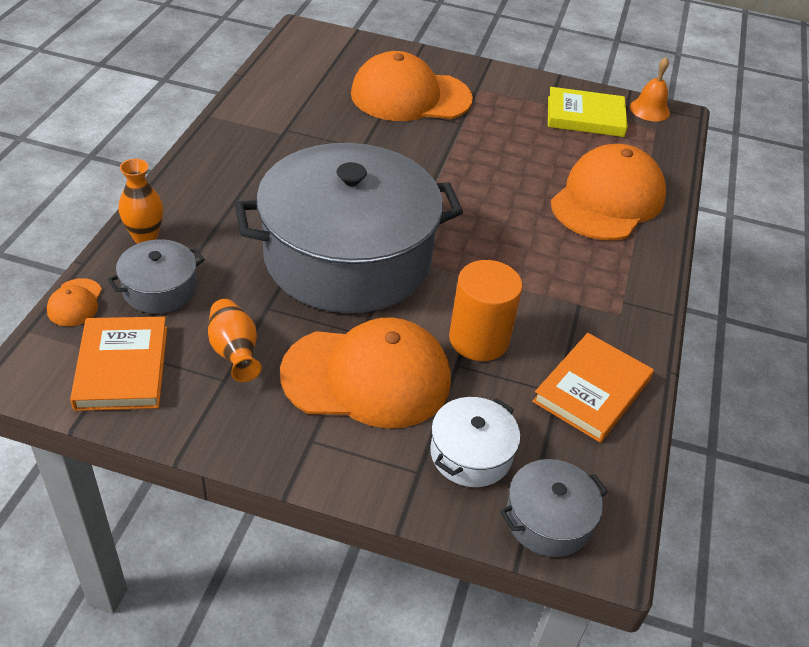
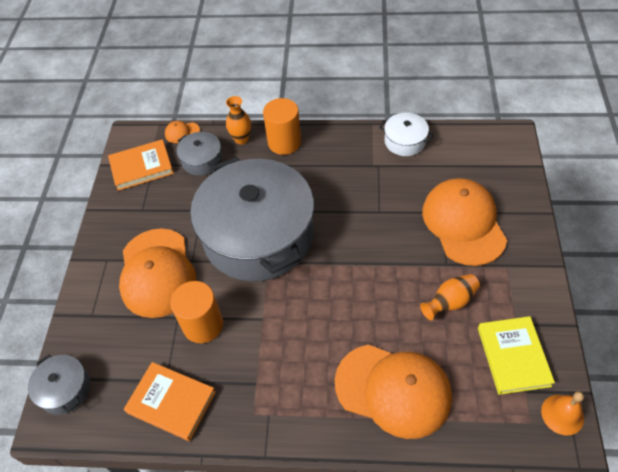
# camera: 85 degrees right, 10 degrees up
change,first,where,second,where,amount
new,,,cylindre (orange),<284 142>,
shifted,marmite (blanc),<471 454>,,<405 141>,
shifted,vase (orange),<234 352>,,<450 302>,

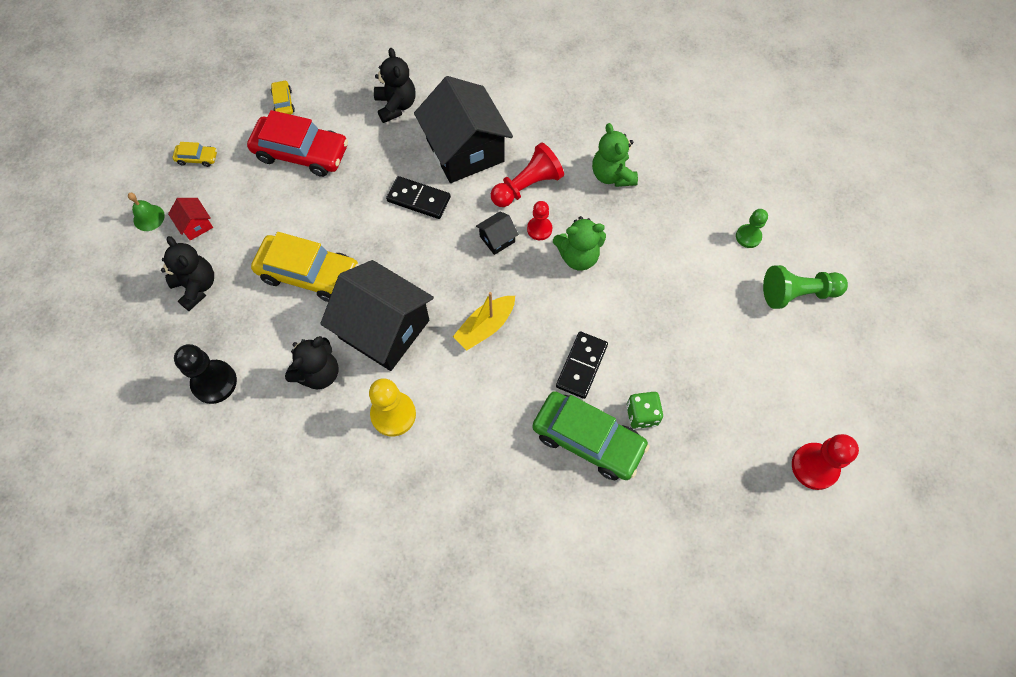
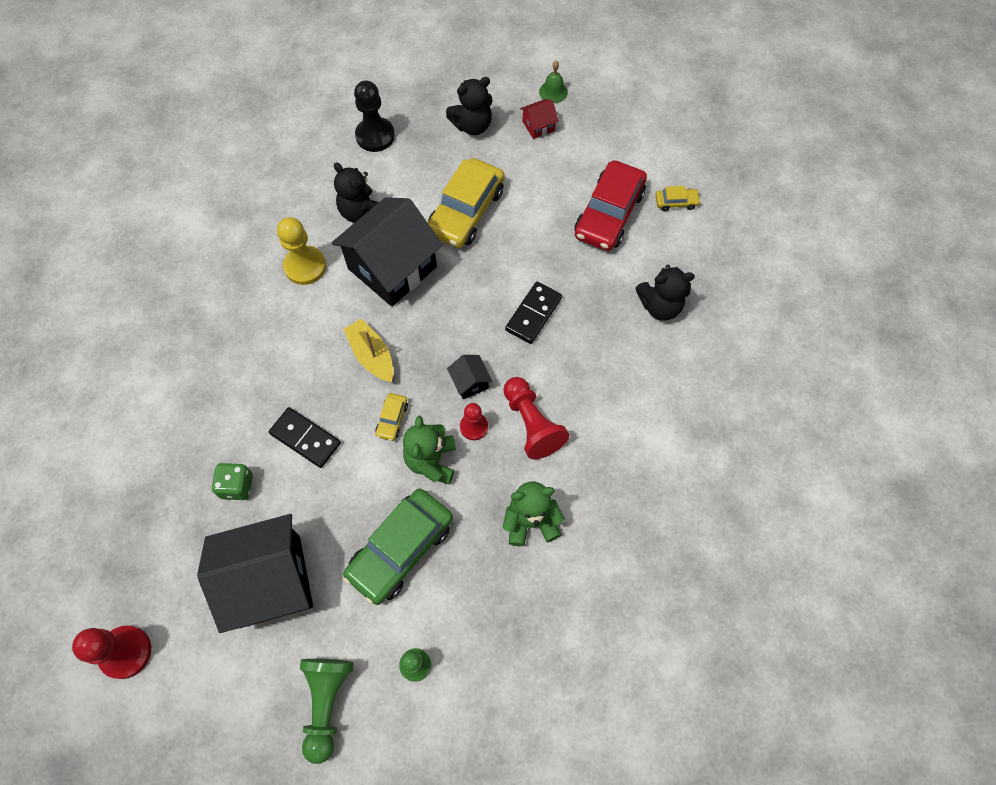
# camera: 100 degrees right, 0 degrees up
change,first,where,second,where,amount
shifted,maison (noir),<465 150>,,<270 581>,
shifted,voiture (vert),<588 440>,,<400 549>,
shifted,voiture (jaune),<197 158>,,<392 419>,

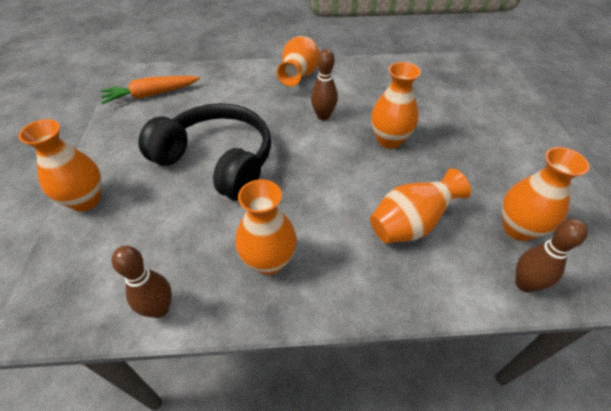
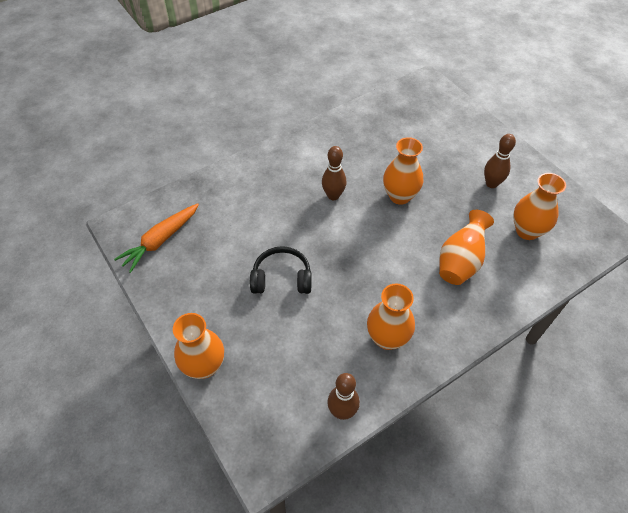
# camera: 30 degrees left, 5 degrees up
change,first,where,second,where,amount
scaled,casque audio (noir),<217 161>,,<282 278>,x0.56
shifted,quille (marron),<524 284>,,<491 183>,
gone,vase (orange),<299 76>,,,

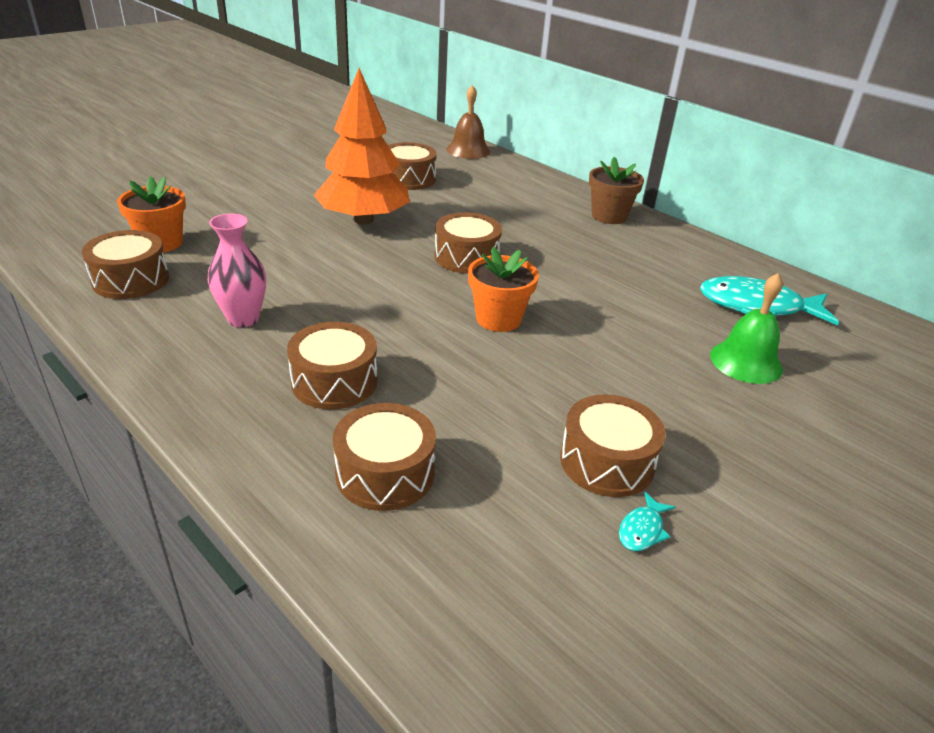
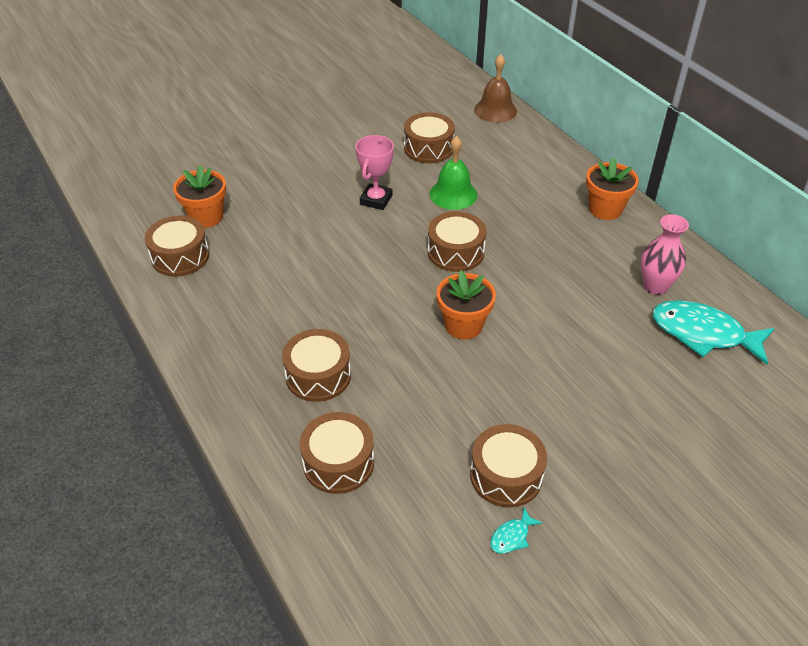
# camera: 15 degrees right, 10 degrees up
change,first,where,second,where,amount
swapped,arbre (orange),<363 220>,trophée (rose),<376 200>,
shifted,cloche (vert),<746 362>,,<453 194>,
repainted,pot de fleurs (marron),<609 216>,pot de fleurs (orange),<605 209>,
shifted,vase (rose),<243 319>,,<655 286>,

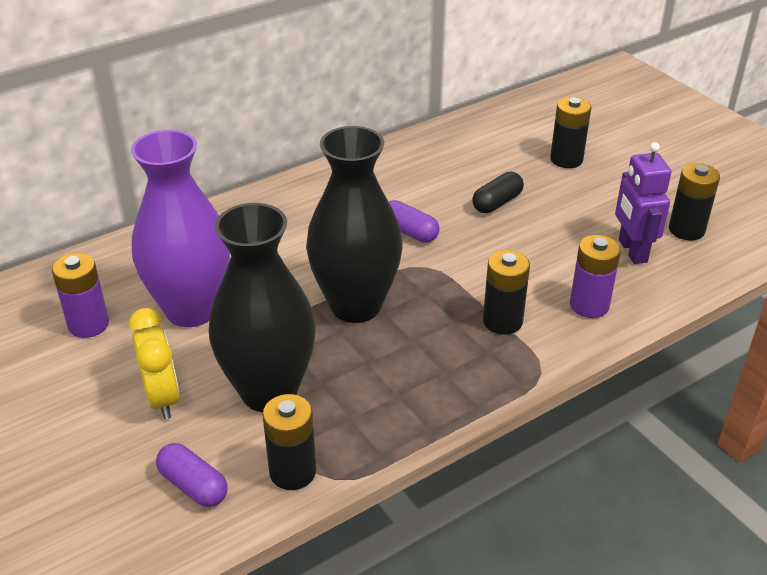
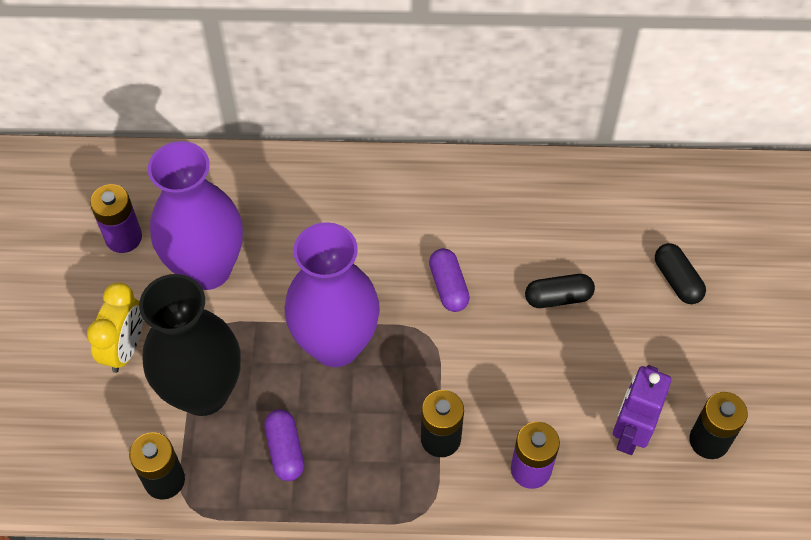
# camera: 35 degrees right, 20 degrees up
change,first,where,second,where,amount
shifted,gélule (violet),<193 486>,,<285 450>,
repainted,vase (noir),<356 305>,vase (violet),<336 344>,
swapped,pile (noir),<566 159>,gélule (noir),<677 280>,

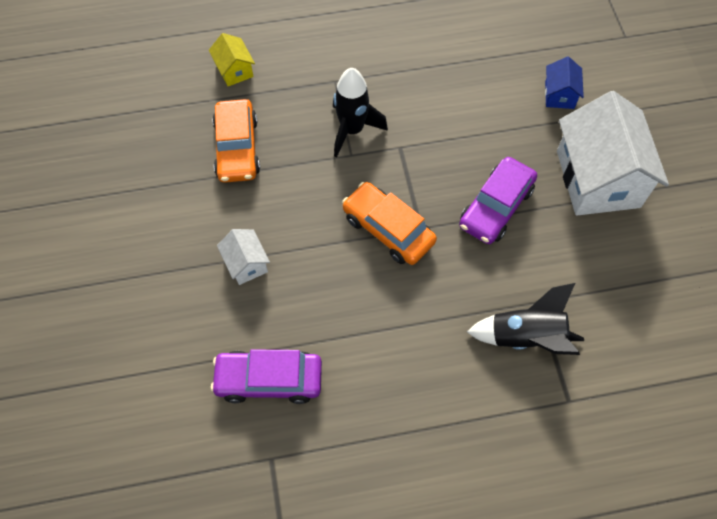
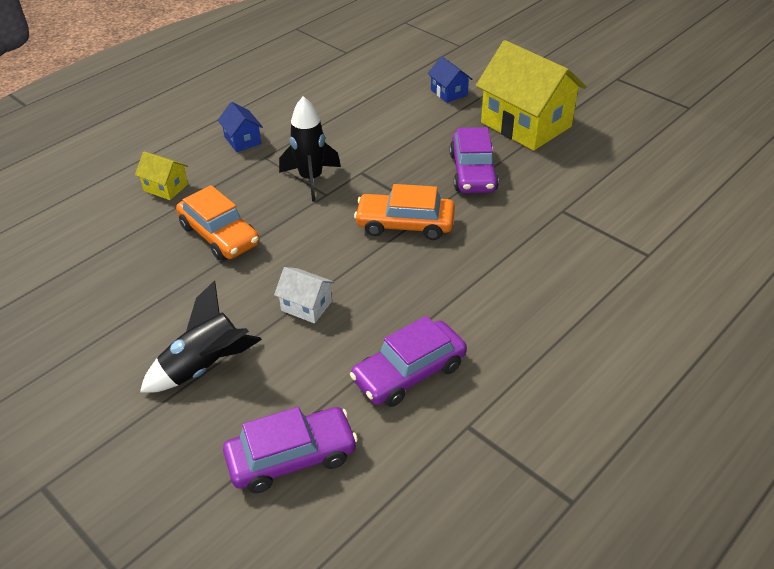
# camera: 35 degrees left, 20 degrees down
change,first,where,second,where,amount
shifted,fusée (noir),<526 337>,,<205 367>,
new,,,maison (bleu),<242 140>,
new,,,voiture (violet),<292 457>,
repainted,maison (blanc),<597 179>,maison (jaune),<526 124>,

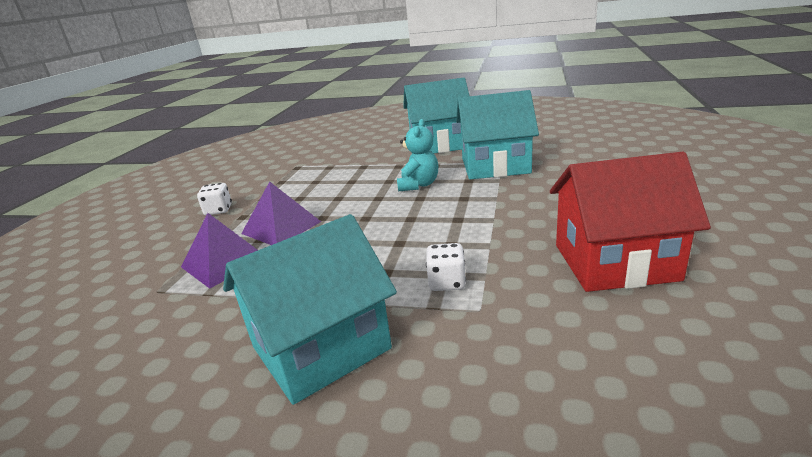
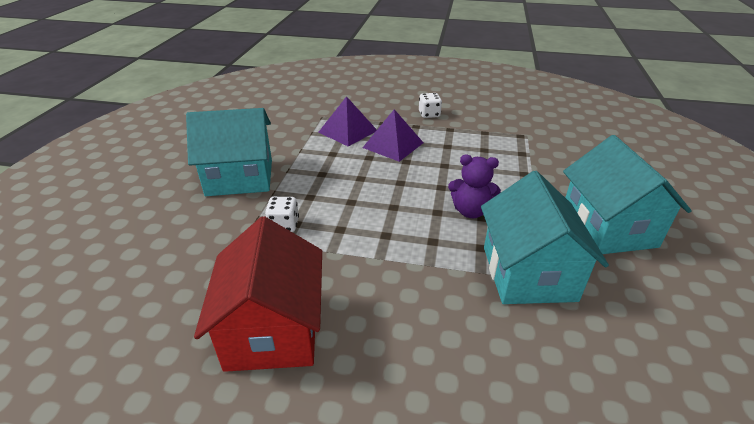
# camera: 85 degrees right, 10 degrees up
change,first,where,second,where,amount
rotated,maison (turquoise),<320 348>,,<239 177>,60 degrees counterclockwise
repainted,ours en peluche (turquoise),<418 185>,ours en peluche (violet),<470 211>,

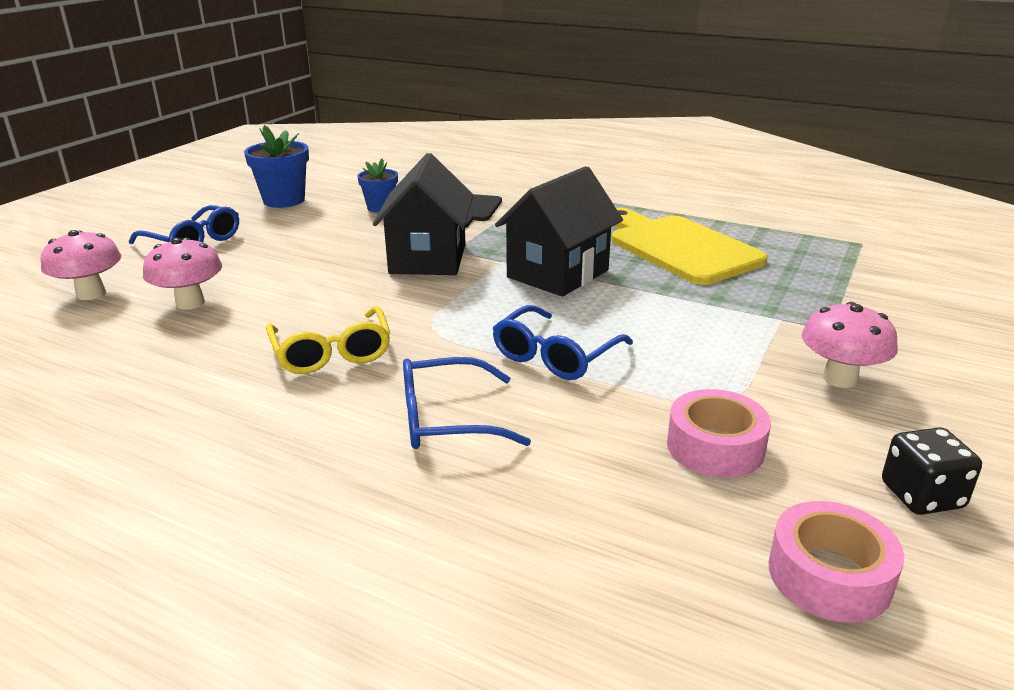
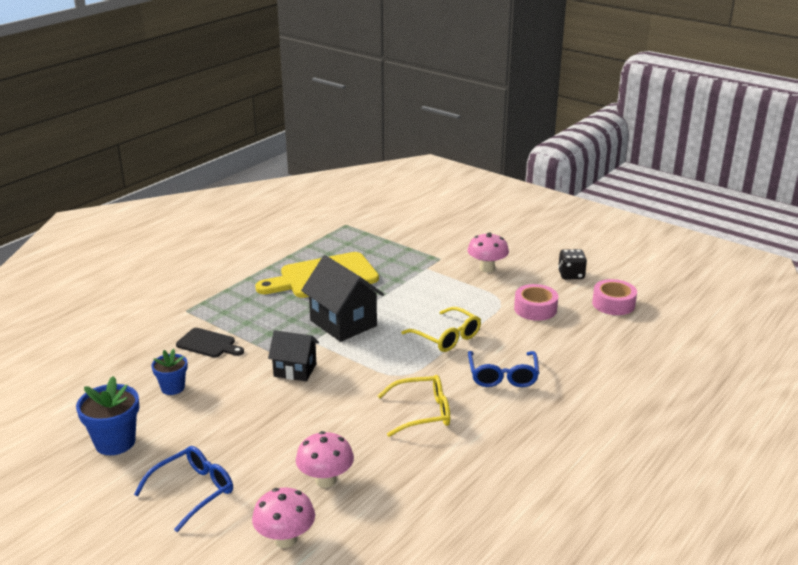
# camera: 80 degrees left, 0 degrees up
change,first,where,second,where,amount
scaled,maison (noir),<428 259>,,<295 370>,x0.63
repainted,lunettes (bleu),<555 356>,lunettes (jaune),<447 337>,

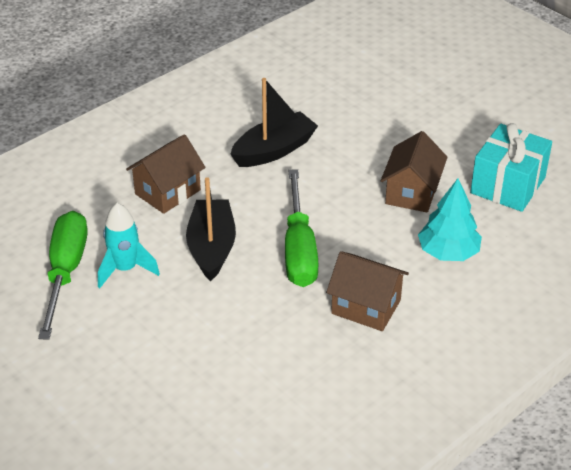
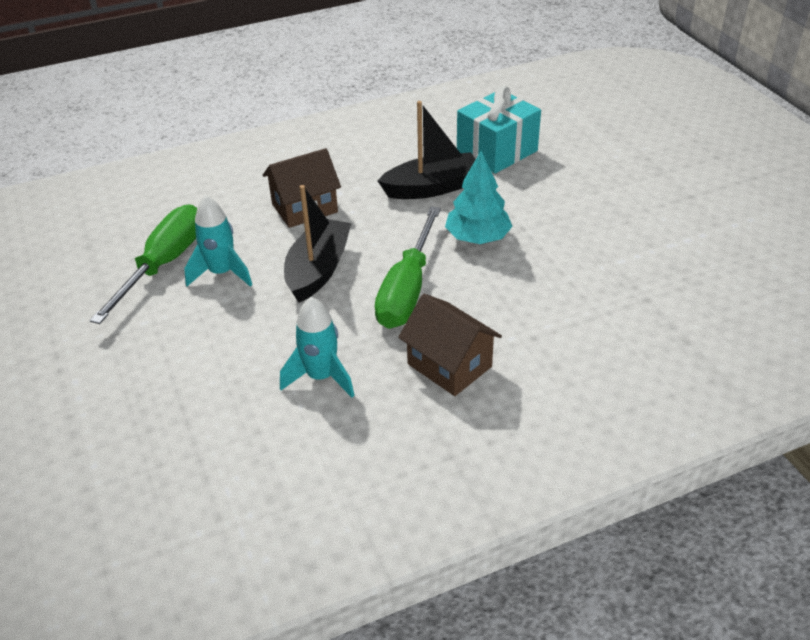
# camera: 20 degrees right, 0 degrees up
change,first,where,second,where,amount
new,,,fusée (turquoise),<321 377>,
shifted,arbre (turquoise),<448 252>,,<477 238>,
shifted,cadeau (turquoise),<507 185>,,<497 151>,
gone,maison (marron),<412 192>,,,

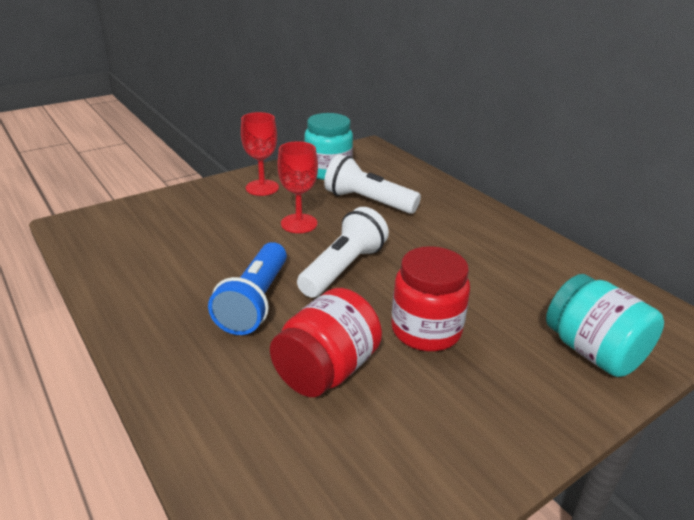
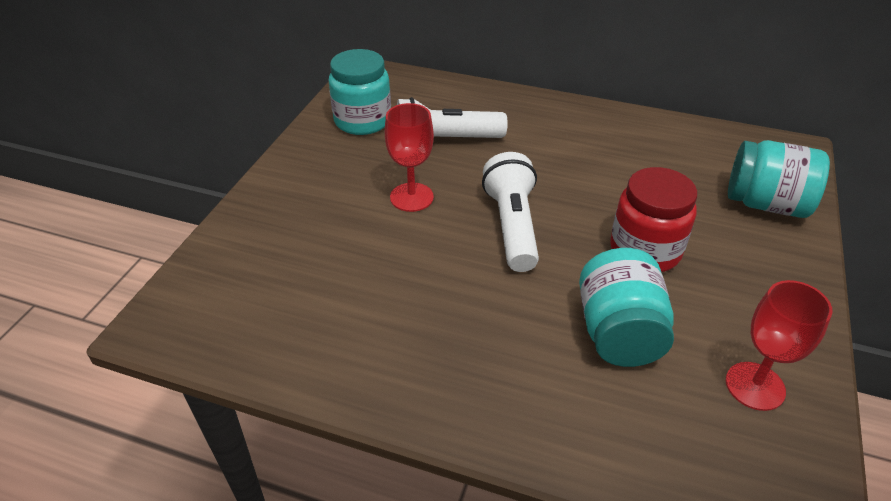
# camera: 35 degrees left, 10 degrees up
change,first,where,second,where,amount
repainted,bocal (rouge),<326 370>,bocal (turquoise),<618 333>,
shifted,verre à pied (rouge),<262 188>,,<755 386>,
gone,lampe de poche (bleu),<255 302>,,,

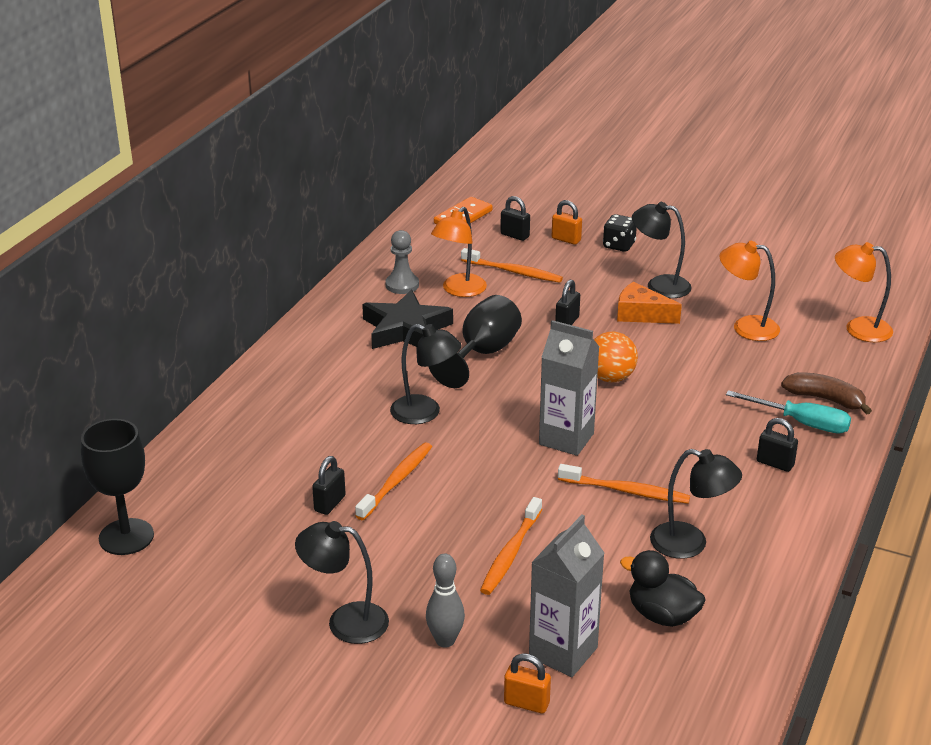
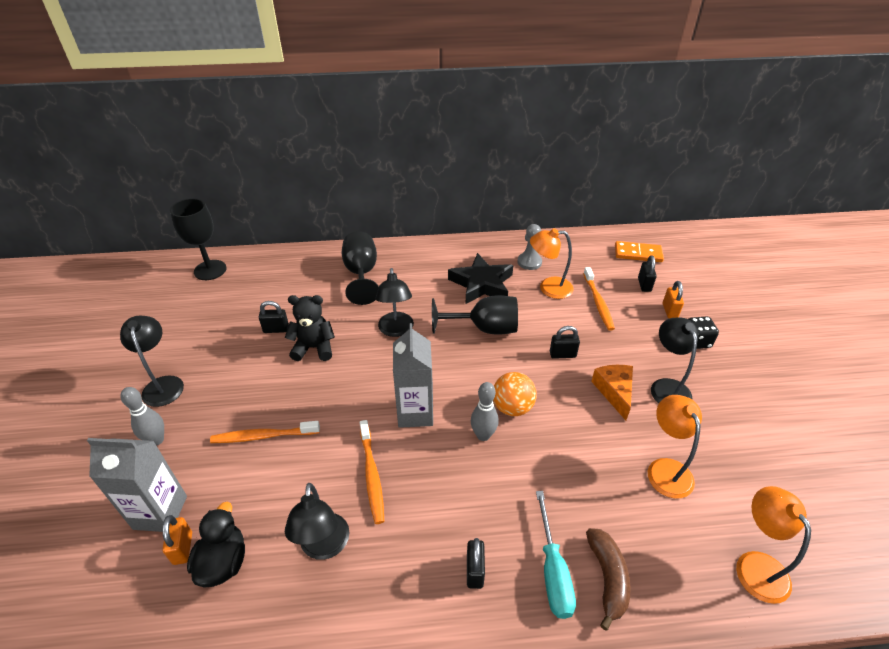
# camera: 60 degrees right, 10 degrees up
change,first,where,second,where,amount
shifted,cadenas (orange),<526 703>,,<183 548>,
swapped,brosse à dents (orange),<396 481>,ours en peluche (noir),<314 348>,
new,,,verre à pied (noir),<361 274>,
new,,,quille (gris),<483 435>,

